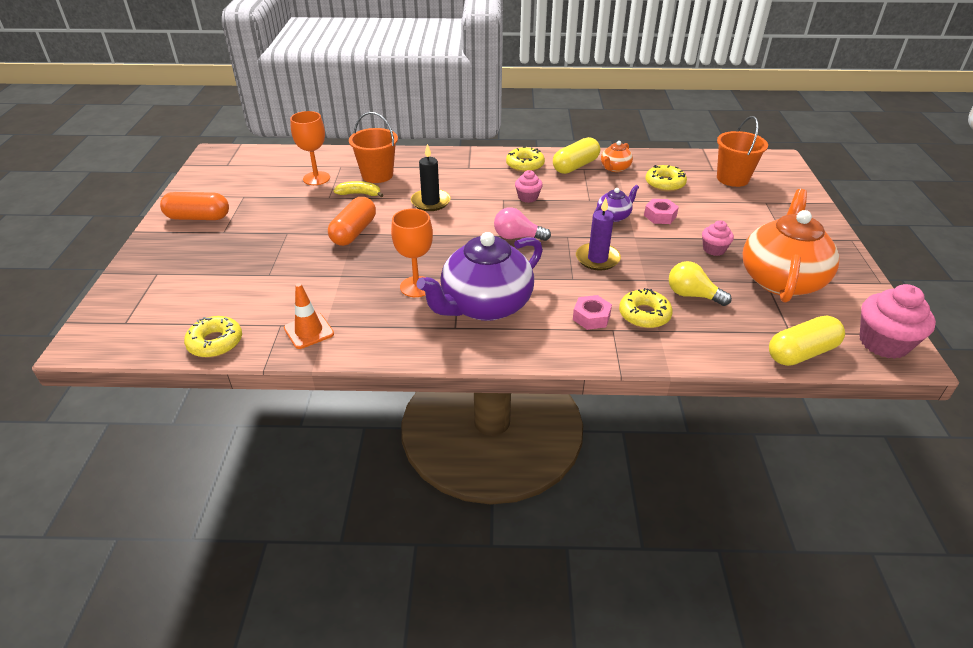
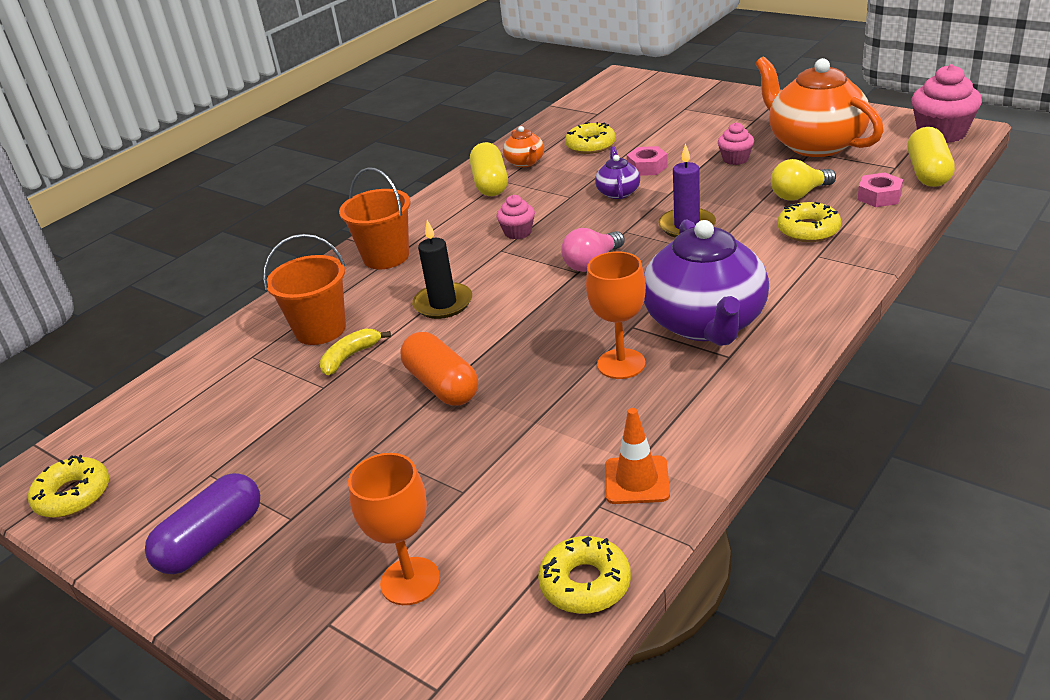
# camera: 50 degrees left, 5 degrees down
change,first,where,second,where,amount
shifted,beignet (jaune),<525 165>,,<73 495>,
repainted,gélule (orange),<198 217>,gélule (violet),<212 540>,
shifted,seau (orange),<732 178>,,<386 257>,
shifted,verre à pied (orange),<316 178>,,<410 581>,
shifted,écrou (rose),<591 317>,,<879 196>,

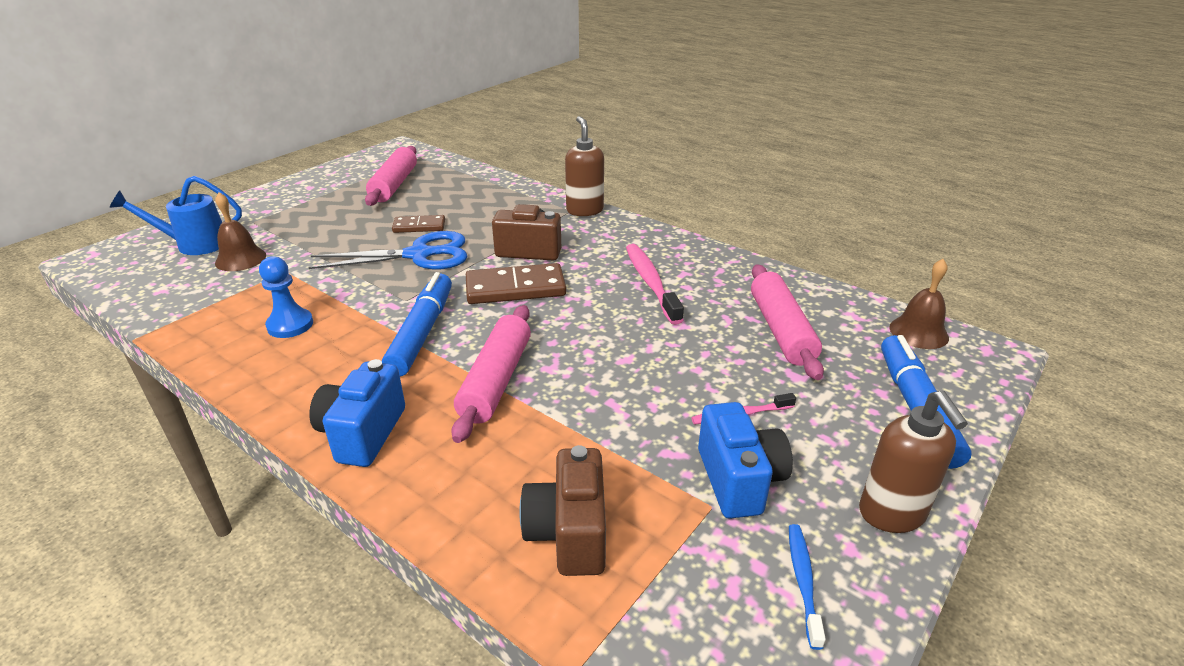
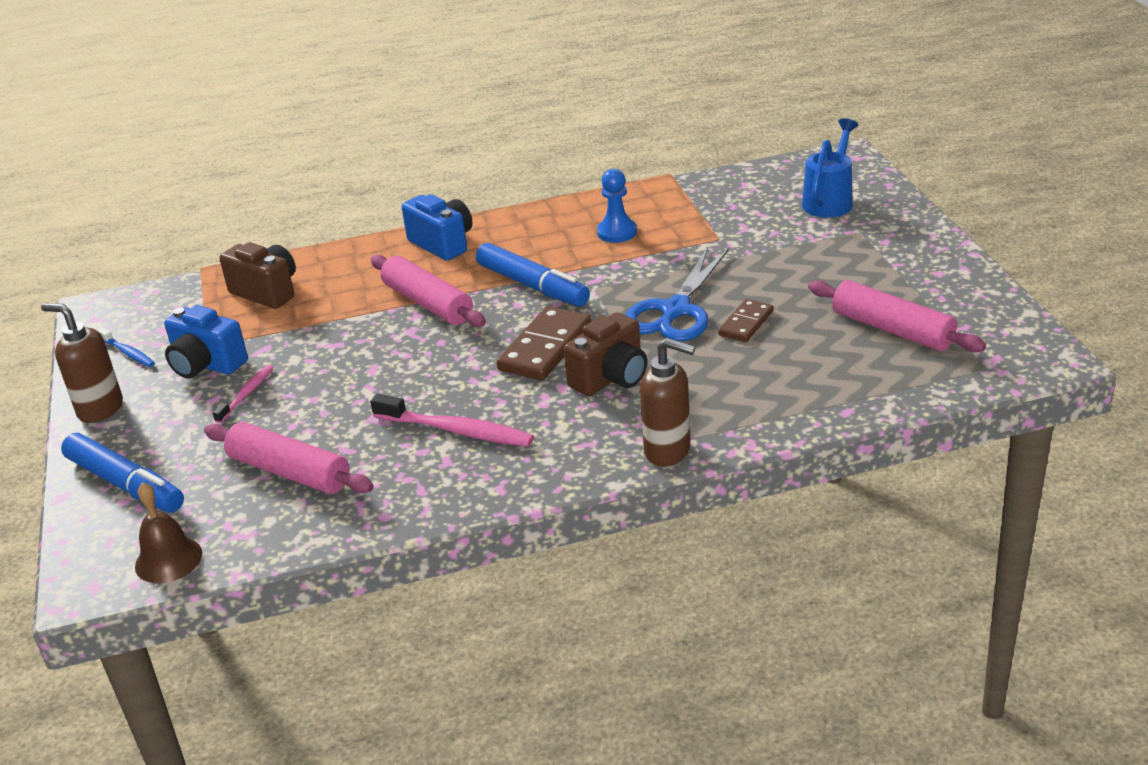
# camera: 130 degrees right, 0 degrees up
change,first,where,second,where,amount
gone,cloche (marron),<240 259>,,,

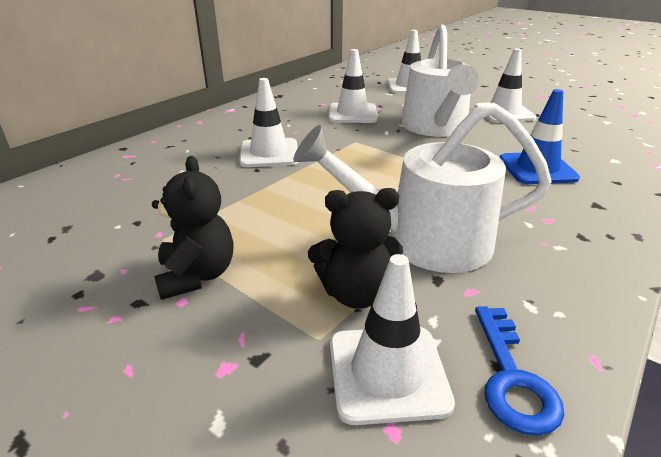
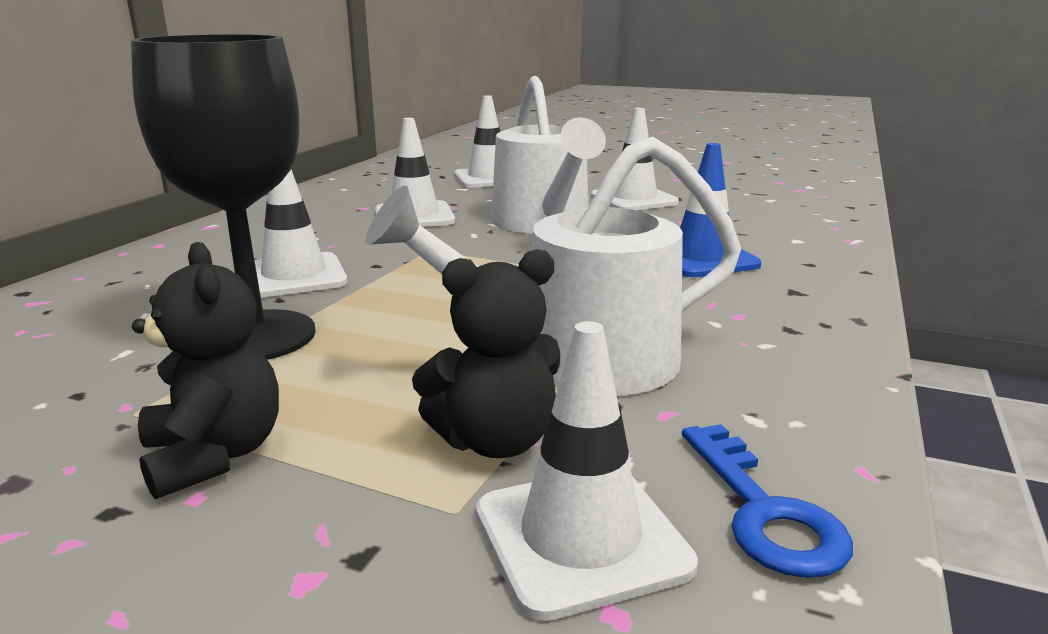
# camera: 15 degrees left, 10 degrees down
change,first,where,second,where,amount
new,,,verre à pied (noir),<255 336>,

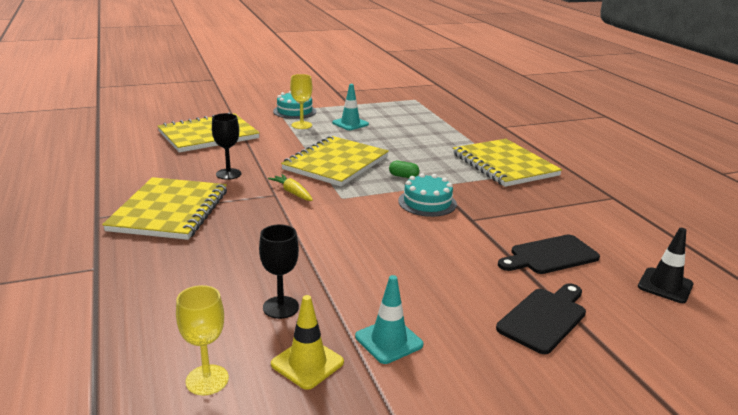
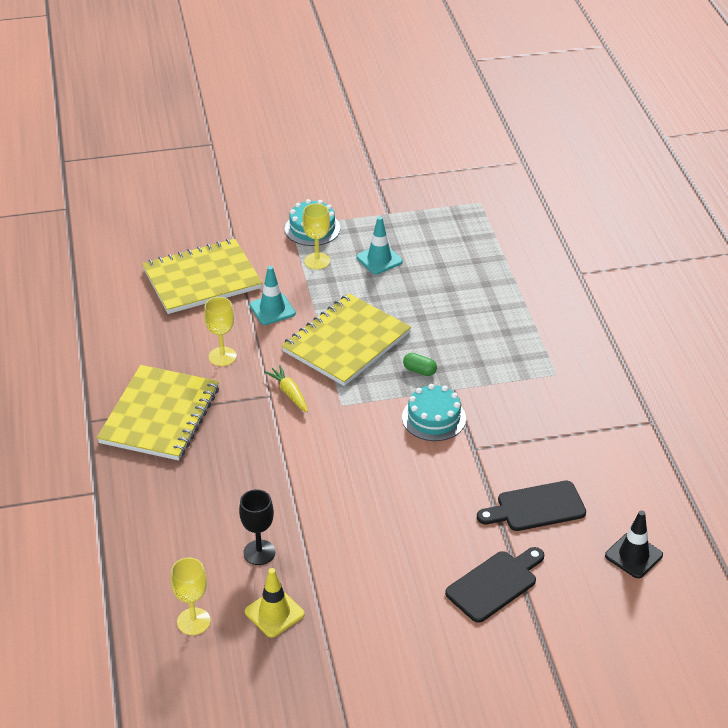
# camera: 10 degrees right, 15 degrees up
change,first,where,second,where,amount
repainted,verre à pied (noir),<228 174>,verre à pied (jaune),<222 356>,
shifted,cône de chantier (turquoise),<389 341>,,<272 309>,
gone,carnet (jaune),<504 165>,,,

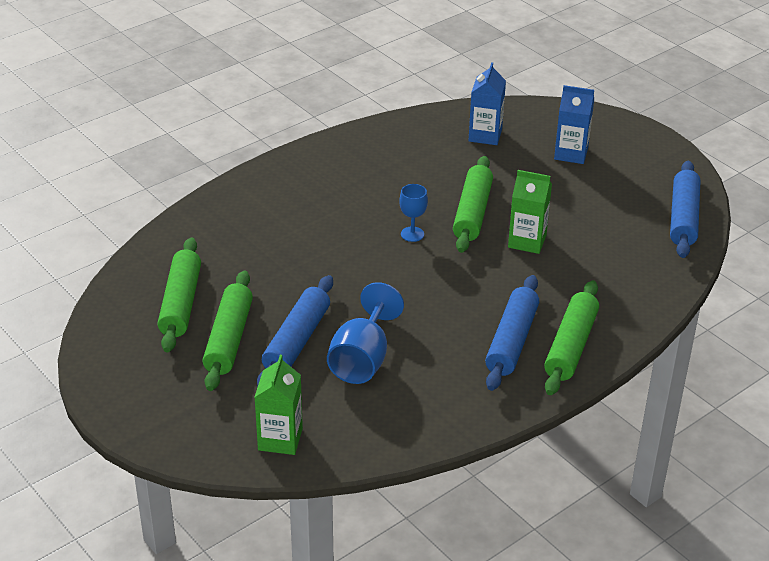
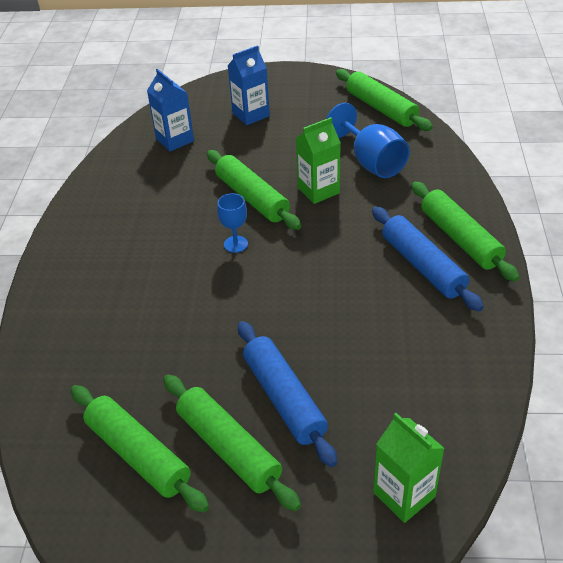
# camera: 45 degrees left, 5 degrees up
change,first,where,second,where,amount
shifted,verre à pied (bleu),<362 359>,,<371 162>,
repainted,rouleau à pâtisserie (bleu),<683 218>,rouleau à pâtisserie (vert),<381 108>,

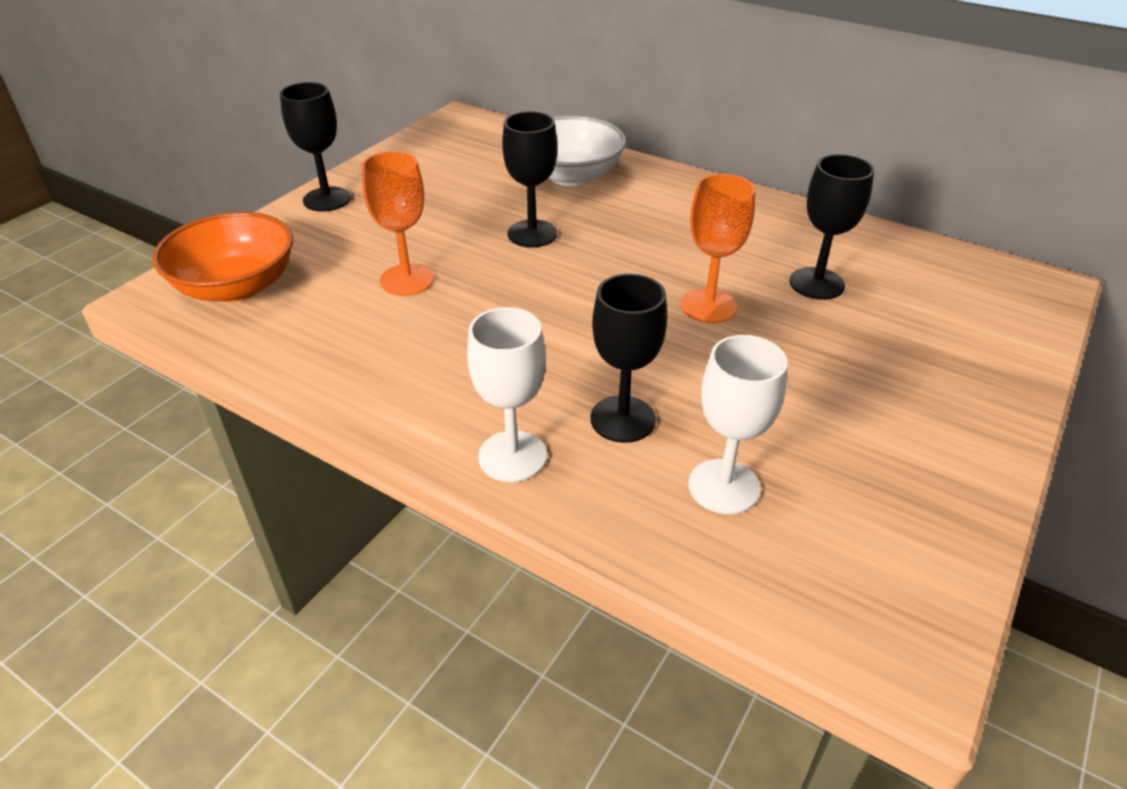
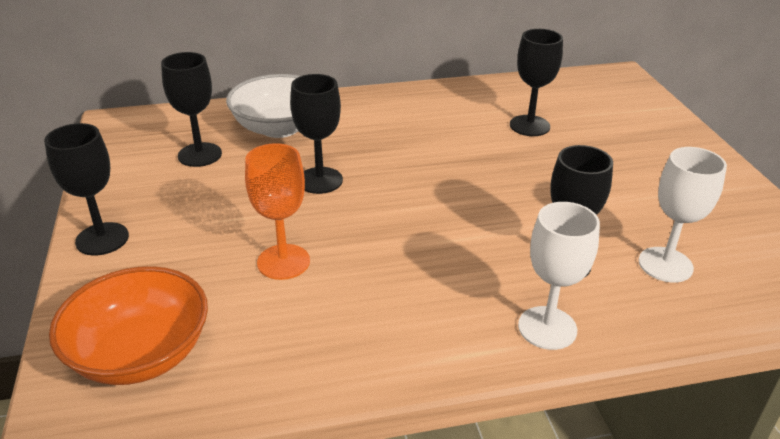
# camera: 45 degrees left, 5 degrees down
change,first,where,second,where,amount
new,,,verre à pied (noir),<200 155>,
gone,verre à pied (orange),<708 306>,,,

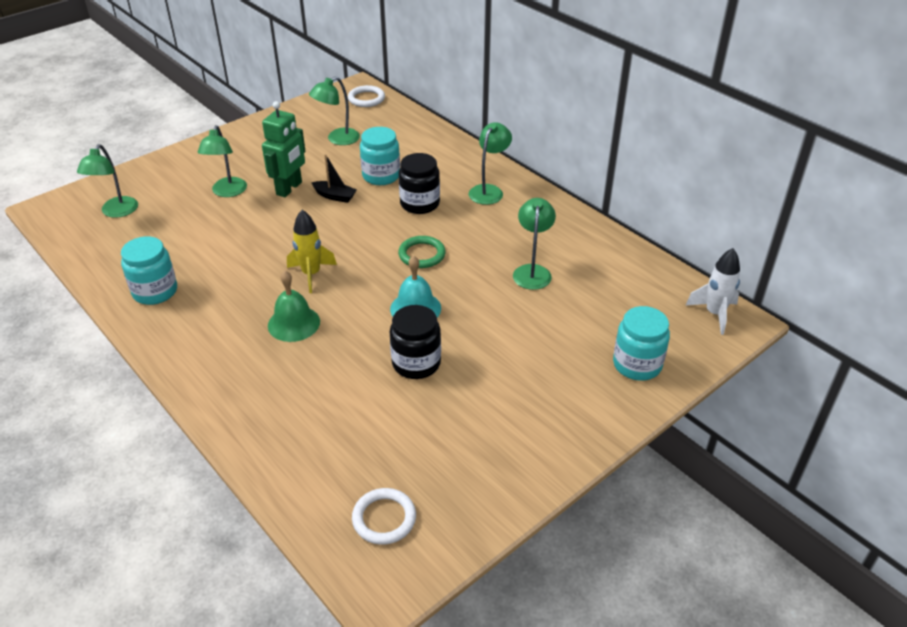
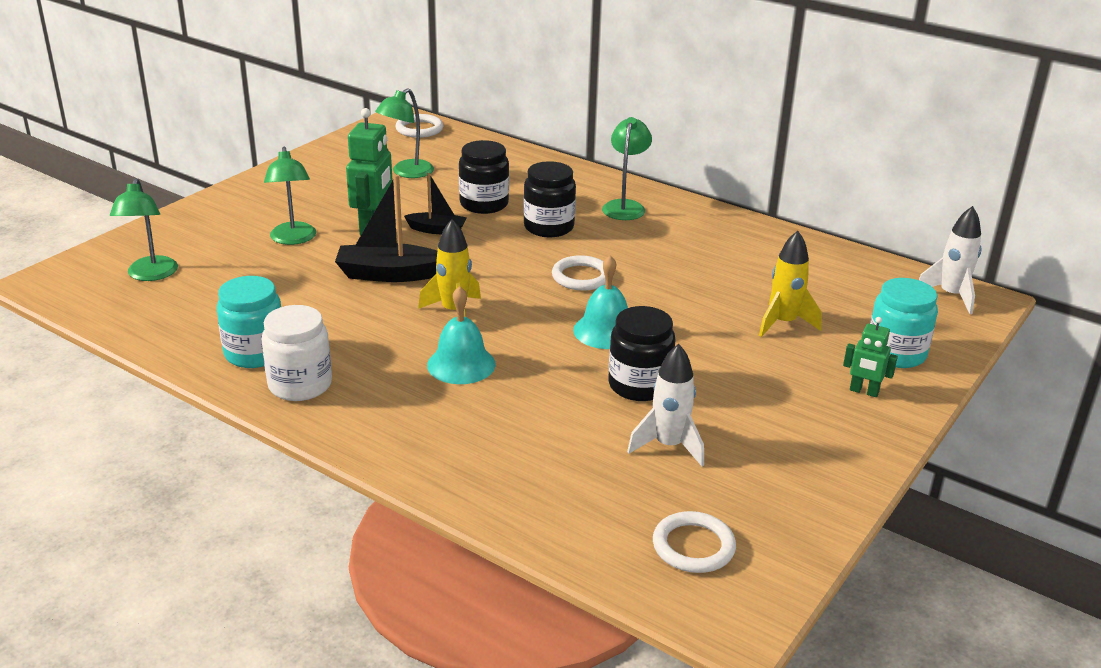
# camera: 15 degrees left, 10 degrees down
change,first,where,second,where,amount
new,,,bocal (blanc),<300 385>,
new,,,bateau (noir),<389 274>,
repainted,cloche (vert),<294 323>,cloche (turquoise),<461 364>,
repainted,bocal (turquoise),<381 176>,bocal (noir),<484 204>,
repainted,anneau (vert),<422 254>,anneau (blanc),<581 277>,
new,,,fusée (blanc),<668 446>,
new,,,fusée (jaune),<783 323>,
new,,,robot (vert),<864 391>,
gone,lampe (vert),<532 271>,,,

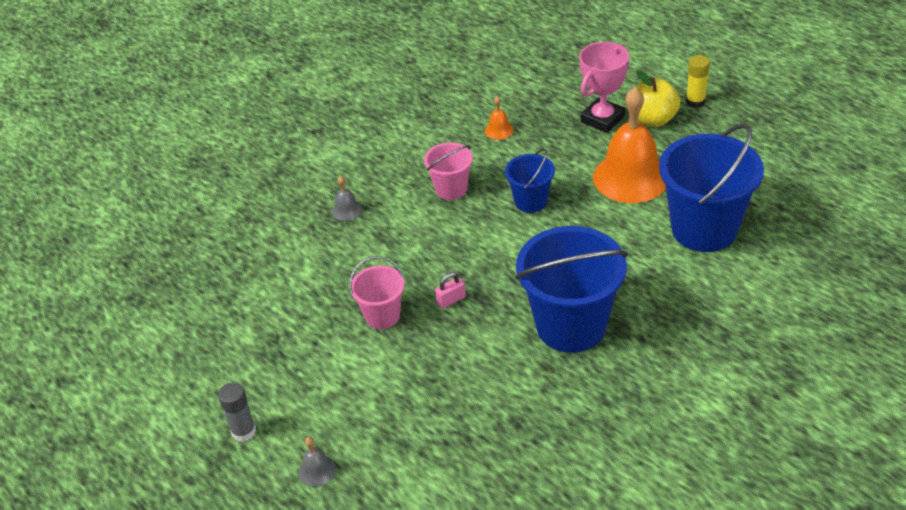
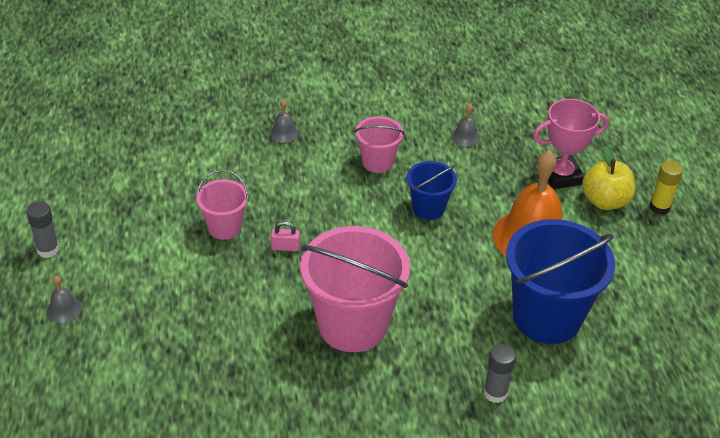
# camera: 30 degrees right, 0 degrees up
change,first,where,second,where,amount
repainted,seau (bleu),<571 326>,seau (rose),<352 325>,
repainted,cloche (orange),<499 130>,cloche (gris),<465 137>,
new,,,bâton de colle (gris),<495 393>,

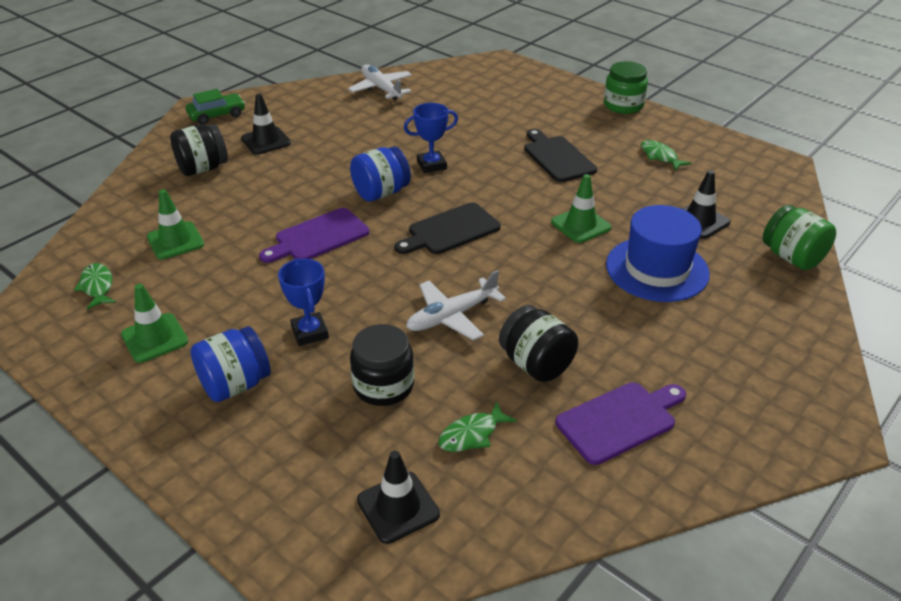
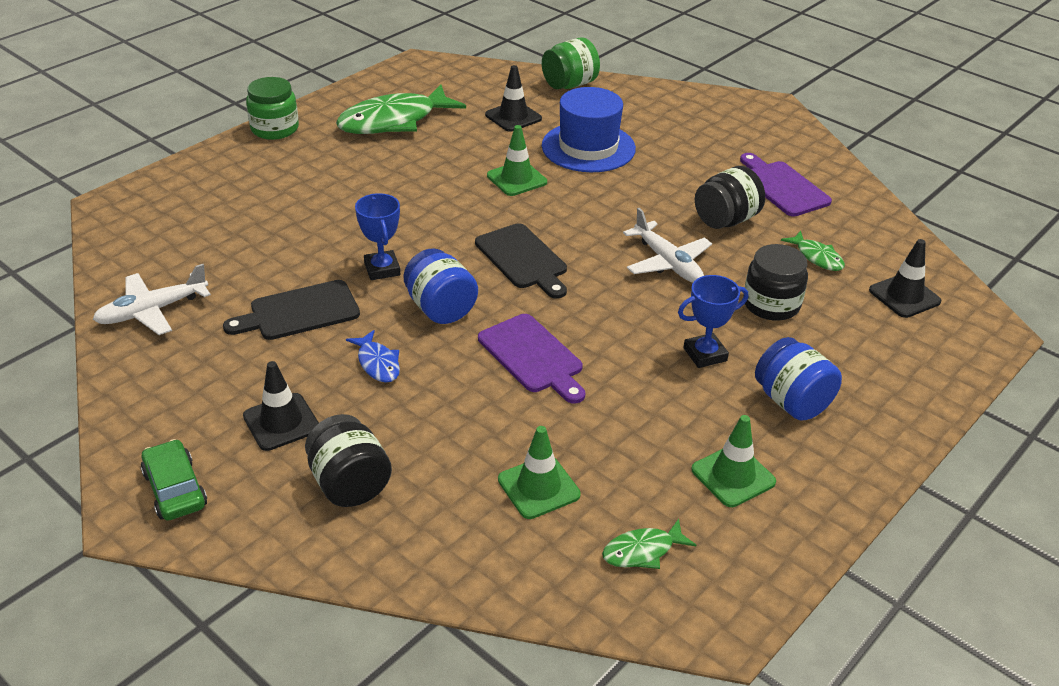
# camera: 90 degrees left, 0 degrees up
change,first,where,second,where,amount
shifted,planche à découper (noir),<557 157>,,<299 312>,
scaled,poisson (vert),<660 156>,,<394 121>,x2.14
new,,,poisson (bleu),<377 363>,

